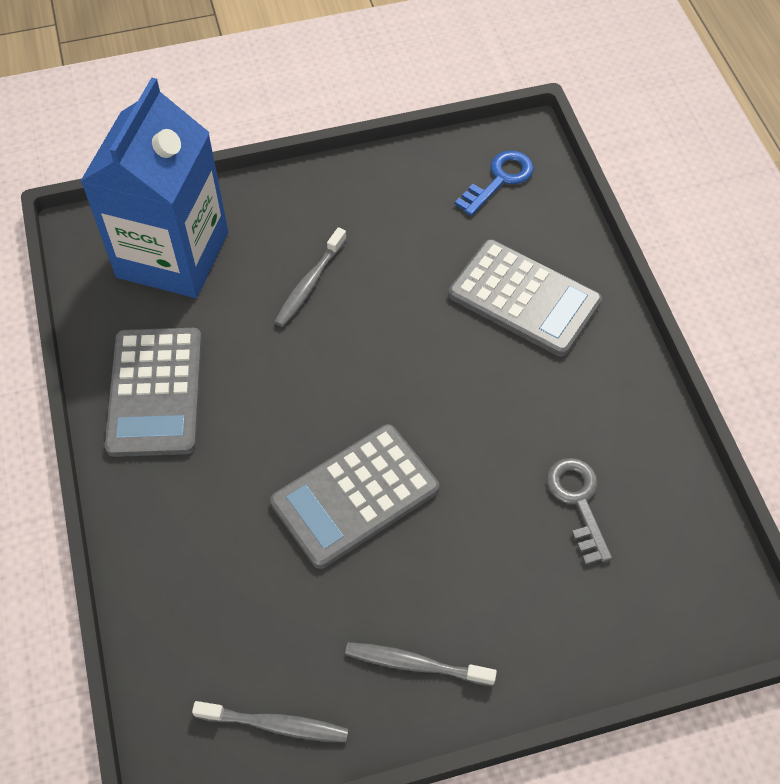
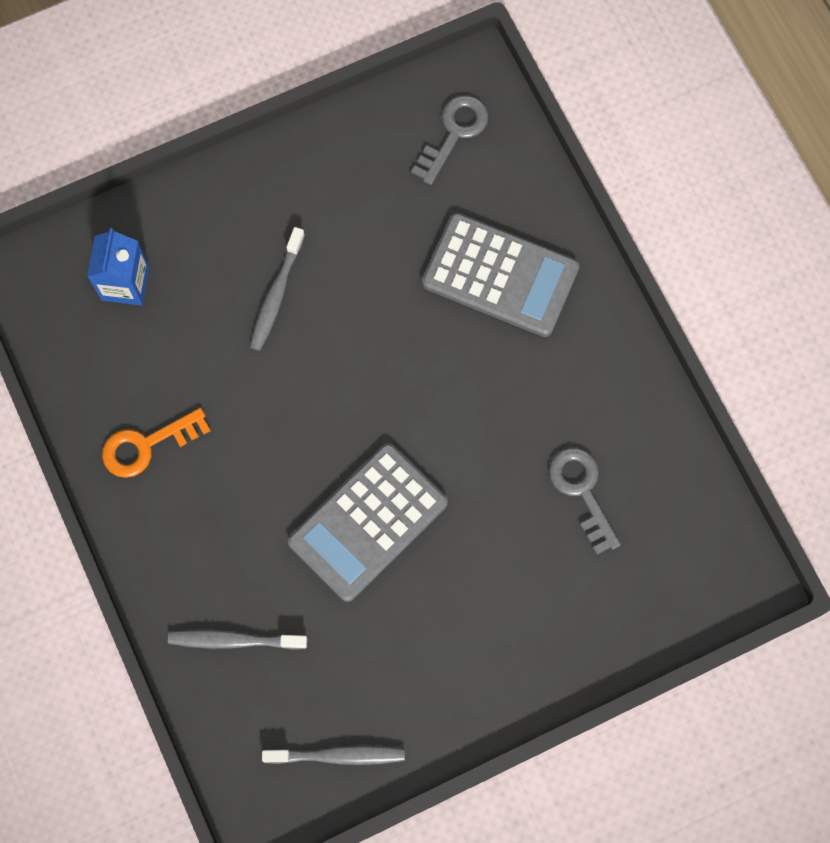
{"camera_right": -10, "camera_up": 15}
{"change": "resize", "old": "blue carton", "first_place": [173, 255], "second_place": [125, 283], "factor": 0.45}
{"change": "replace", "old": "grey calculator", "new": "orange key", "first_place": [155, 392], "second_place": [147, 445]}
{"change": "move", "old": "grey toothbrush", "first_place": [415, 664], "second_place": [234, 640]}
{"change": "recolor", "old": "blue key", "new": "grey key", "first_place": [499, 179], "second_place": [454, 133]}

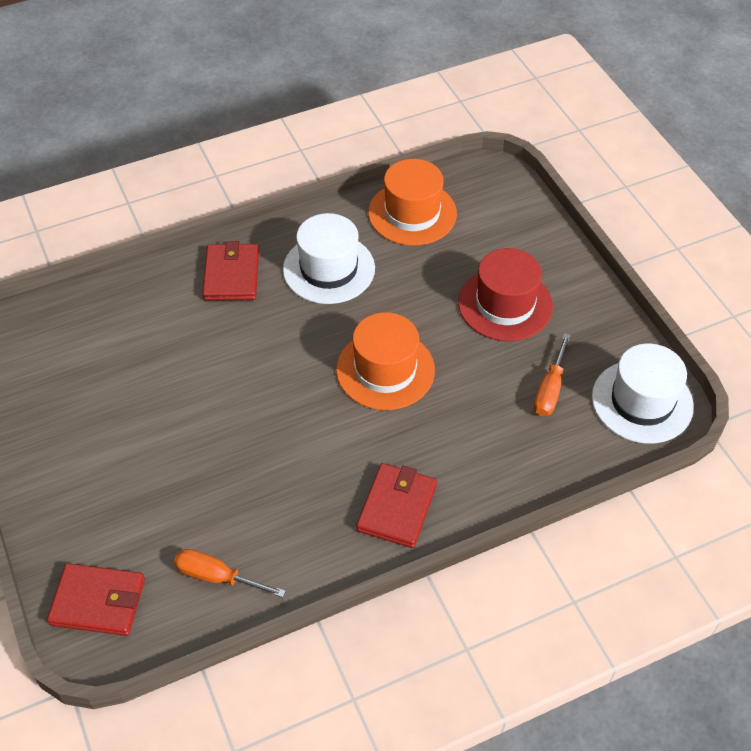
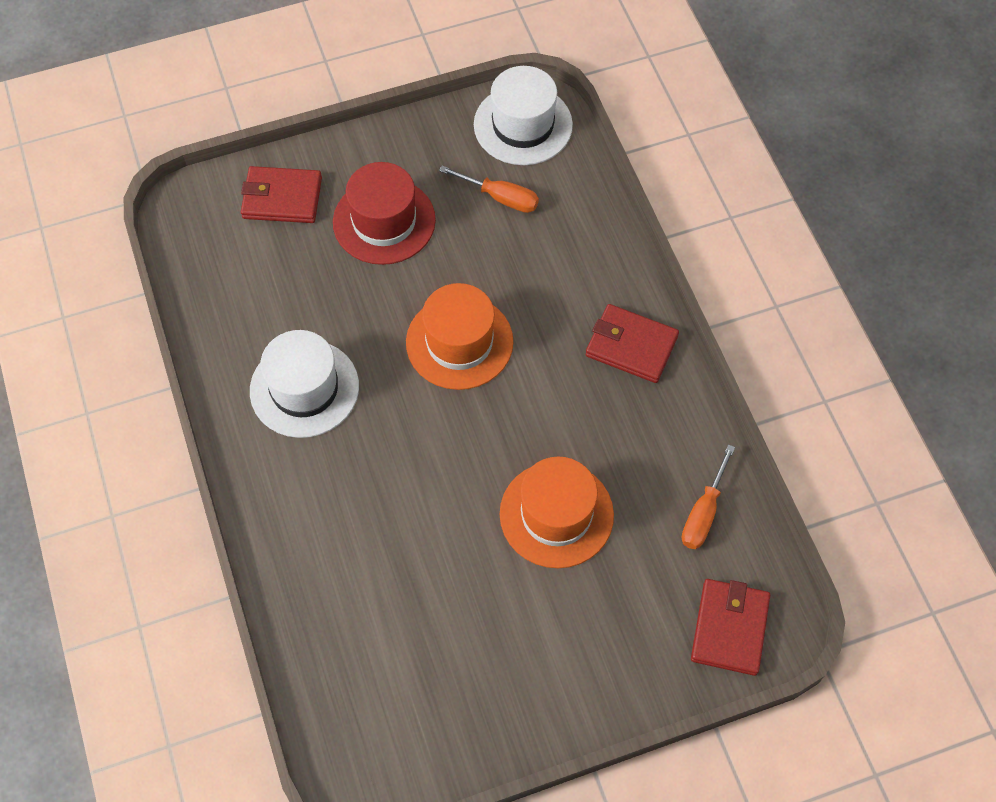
{"camera_right": -85, "camera_up": 10}
{"change": "move", "old": "red wallet", "first_place": [231, 275], "second_place": [282, 198]}
{"change": "move", "old": "orange hat", "first_place": [412, 213], "second_place": [556, 514]}

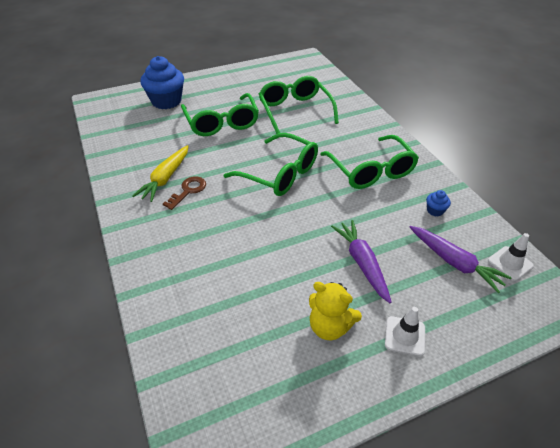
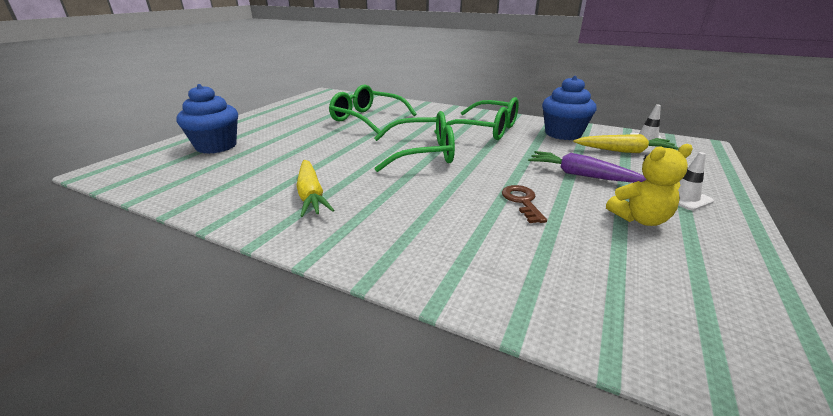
{"camera_right": -40, "camera_up": -15}
{"change": "move", "old": "brown key", "first_place": [188, 191], "second_place": [522, 201]}
{"change": "resize", "old": "blue cupcake", "first_place": [435, 211], "second_place": [563, 134], "factor": 2.36}
{"change": "recolor", "old": "purple carrot", "new": "yellow carrot", "first_place": [454, 262], "second_place": [624, 151]}
{"change": "delete", "old": "green glasses", "first_place": [222, 123]}

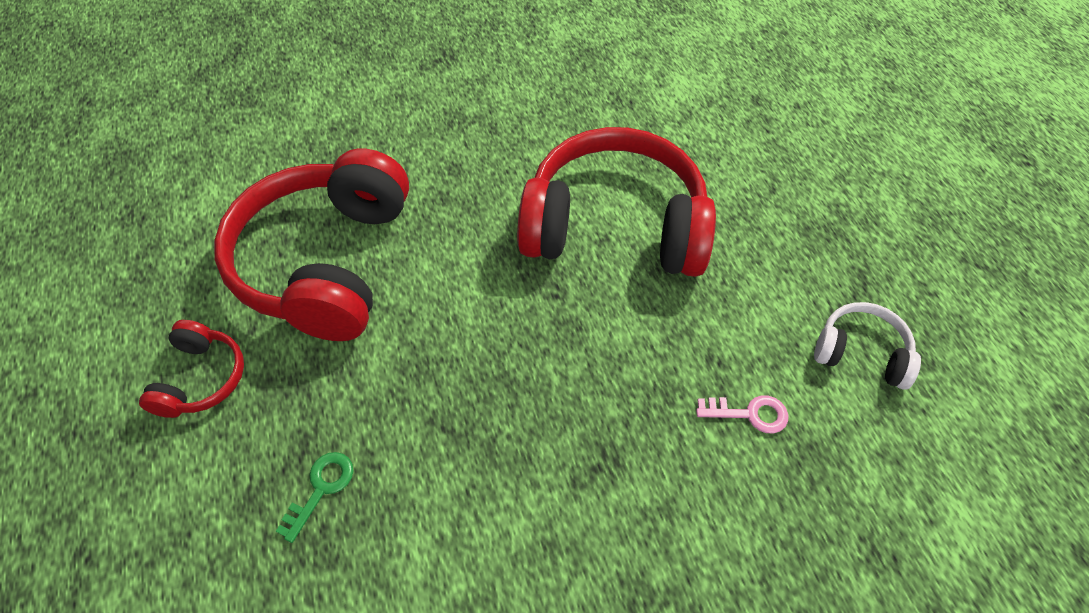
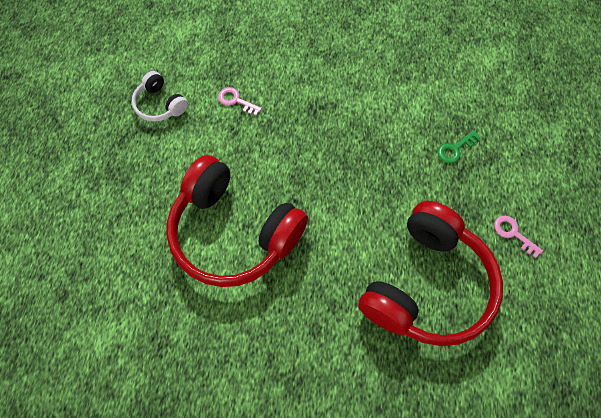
{"camera_right": -155, "camera_up": 10}
{"change": "replace", "old": "red headphones", "new": "pink key", "first_place": [201, 378], "second_place": [513, 233]}

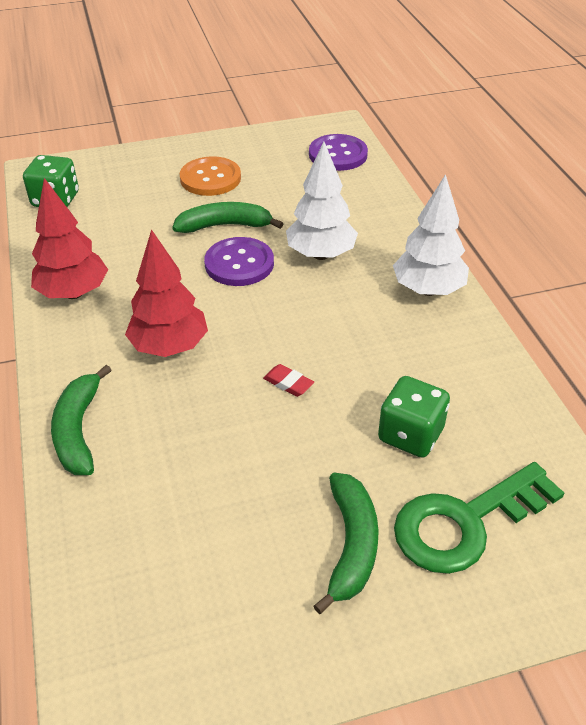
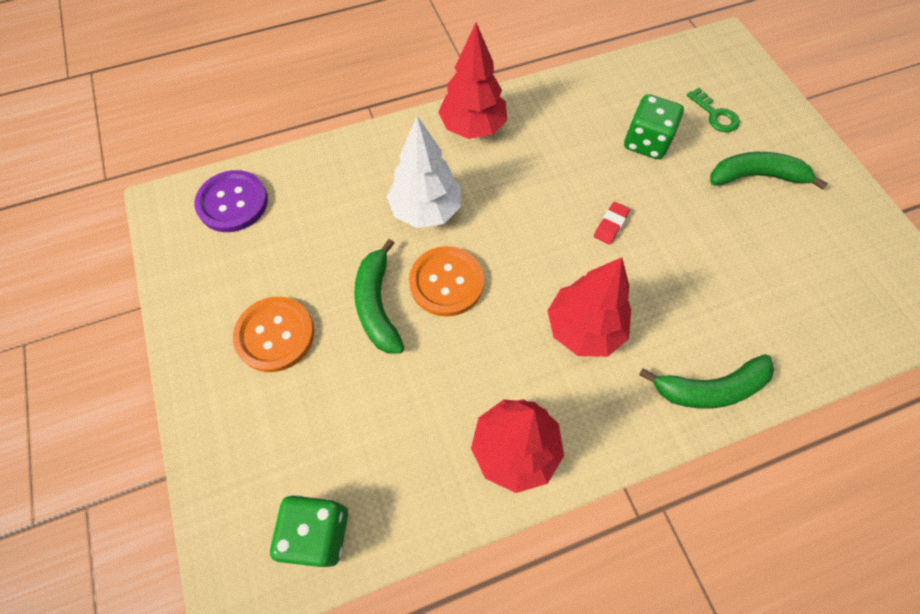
{"camera_right": -95, "camera_up": 20}
{"change": "recolor", "old": "purple button", "new": "orange button", "first_place": [239, 264], "second_place": [446, 282]}
{"change": "recolor", "old": "white tree", "new": "red tree", "first_place": [428, 290], "second_place": [472, 127]}
{"change": "resize", "old": "green key", "first_place": [465, 522], "second_place": [715, 115], "factor": 0.5}

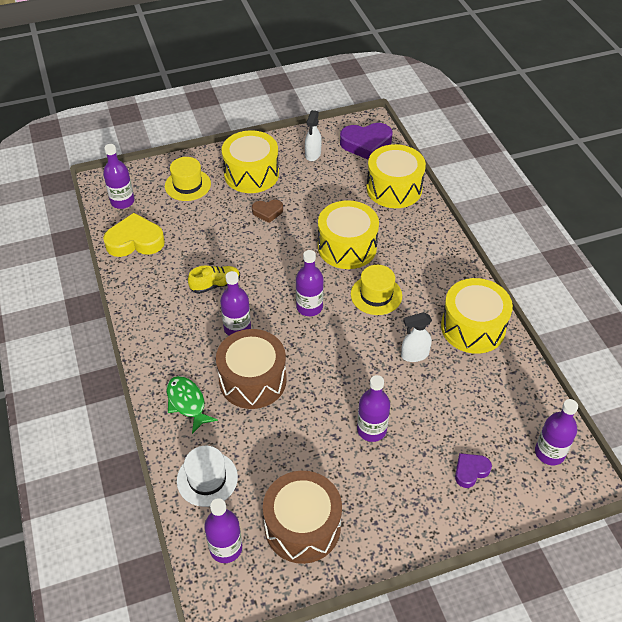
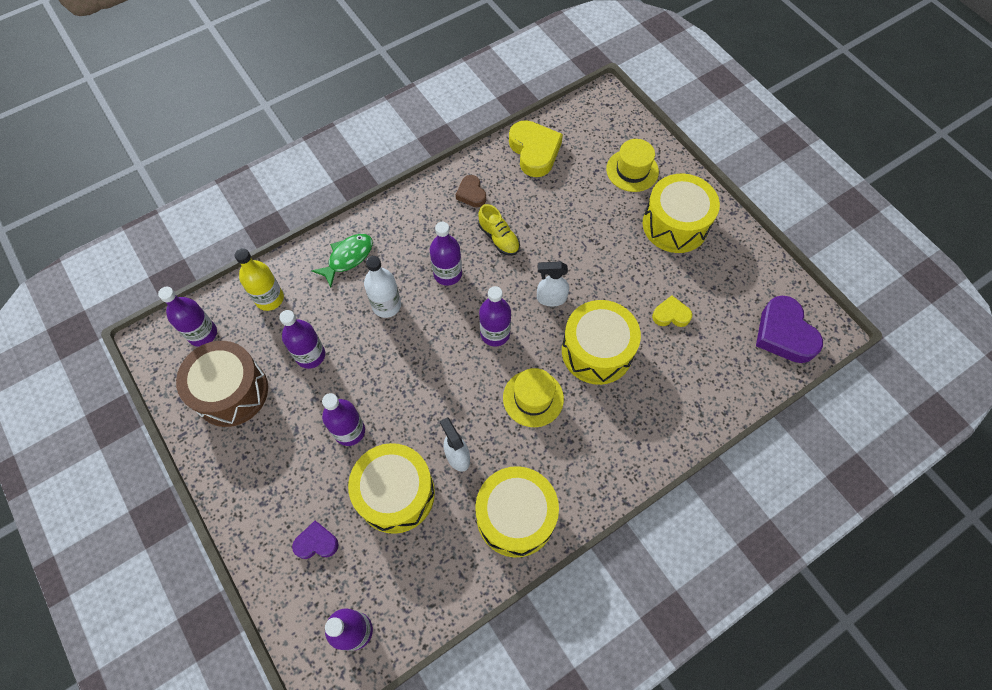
{"camera_right": 75, "camera_up": 15}
{"change": "replace", "old": "white hat", "new": "yellow bottle", "first_place": [207, 479], "second_place": [269, 298]}
{"change": "move", "old": "purple bottle", "first_place": [122, 201], "second_place": [310, 355]}
{"change": "rotate", "old": "purple heart", "first_place": [470, 471], "second_place": [316, 543], "degrees": -45}
{"change": "move", "old": "yellow drum", "first_place": [394, 188], "second_place": [396, 494]}
{"change": "replace", "old": "brown drum", "new": "white bottle", "first_place": [252, 380], "second_place": [386, 305]}
{"change": "move", "old": "brown heart", "first_place": [267, 212], "second_place": [471, 194]}
{"change": "move", "old": "white spray bottle", "first_place": [313, 155], "second_place": [551, 298]}
{"change": "insert", "new": "yellow heart", "second_place": [671, 315]}

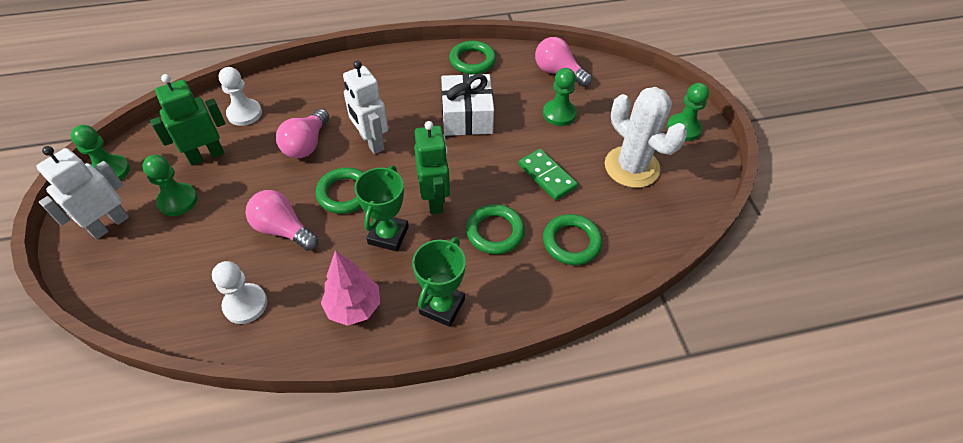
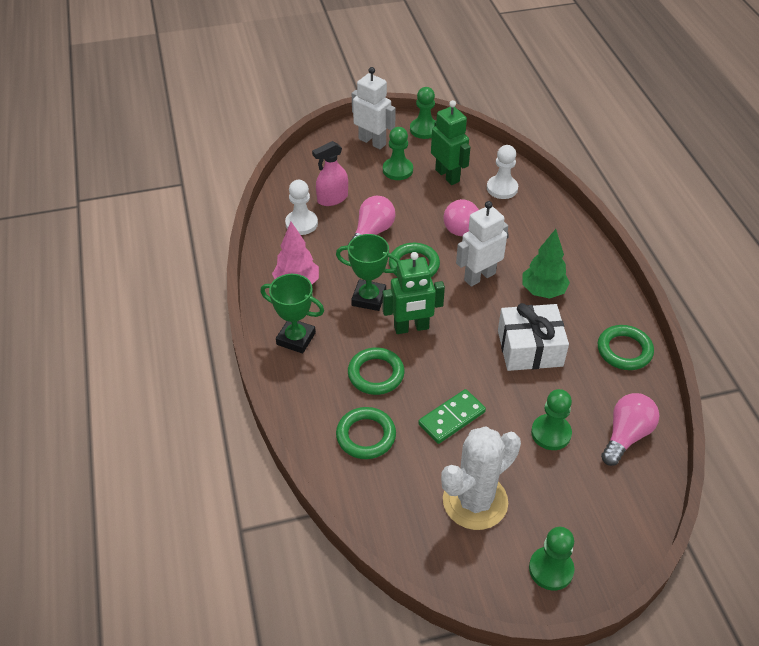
{"camera_right": 90, "camera_up": -5}
{"change": "insert", "new": "pink spray bottle", "second_place": [332, 198]}
{"change": "insert", "new": "green tree", "second_place": [543, 291]}

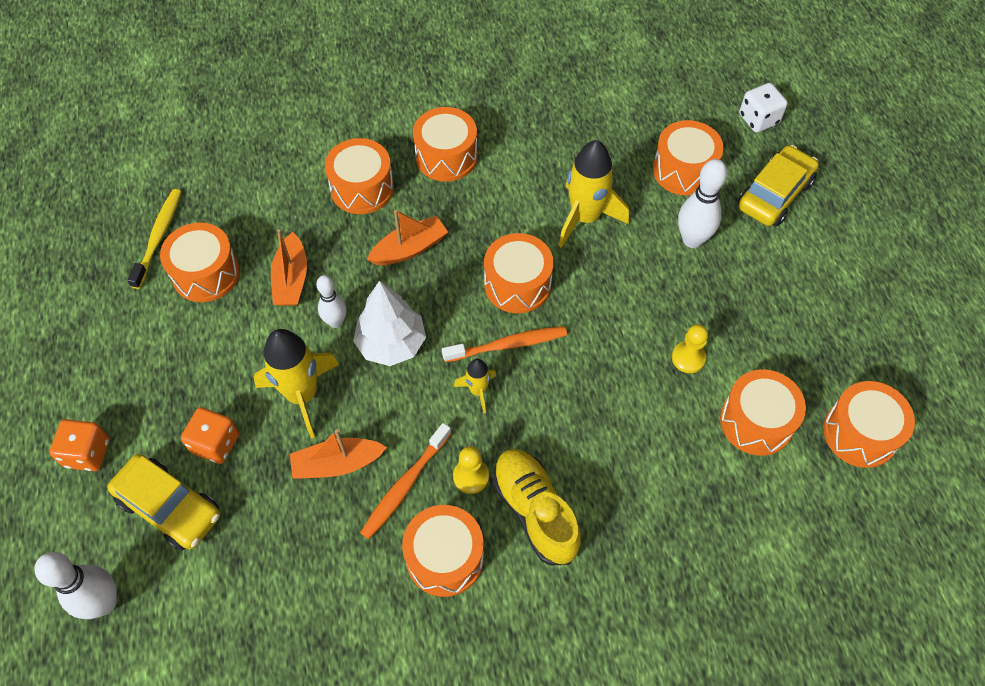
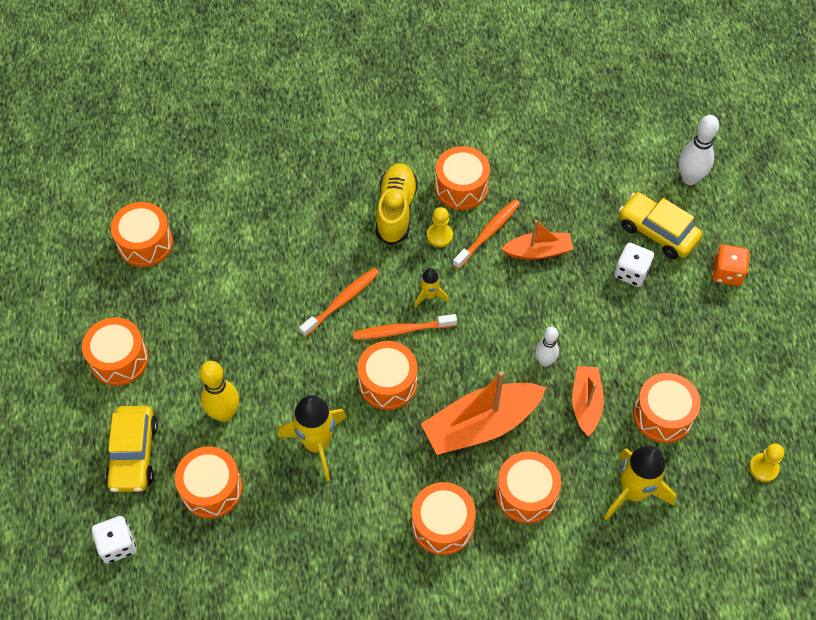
{"camera_right": -175, "camera_up": 0}
{"change": "move", "old": "orange drum", "first_place": [756, 421], "second_place": [119, 359]}
{"change": "rotate", "old": "yellow car", "first_place": [774, 194], "second_place": [134, 454], "degrees": -45}
{"change": "recolor", "old": "white bowling pin", "new": "yellow bowling pin", "first_place": [692, 240], "second_place": [224, 413]}
{"change": "insert", "new": "orange toothbrush", "second_place": [342, 301]}
{"change": "rotate", "old": "yellow shoe", "first_place": [535, 511], "second_place": [396, 210], "degrees": -150}
{"change": "resize", "old": "orange boat", "first_place": [409, 248], "second_place": [481, 425], "factor": 1.7}
{"change": "move", "old": "yellow rocket", "first_place": [302, 395], "second_place": [633, 492]}
{"change": "recolor", "old": "orange dice", "new": "white dice", "first_place": [215, 443], "second_place": [631, 272]}
{"change": "move", "old": "yellow pawn", "first_place": [688, 358], "second_place": [763, 468]}
{"change": "delete", "old": "yellow toothbrush", "first_place": [158, 237]}
{"change": "delete", "old": "white tree", "first_place": [391, 344]}

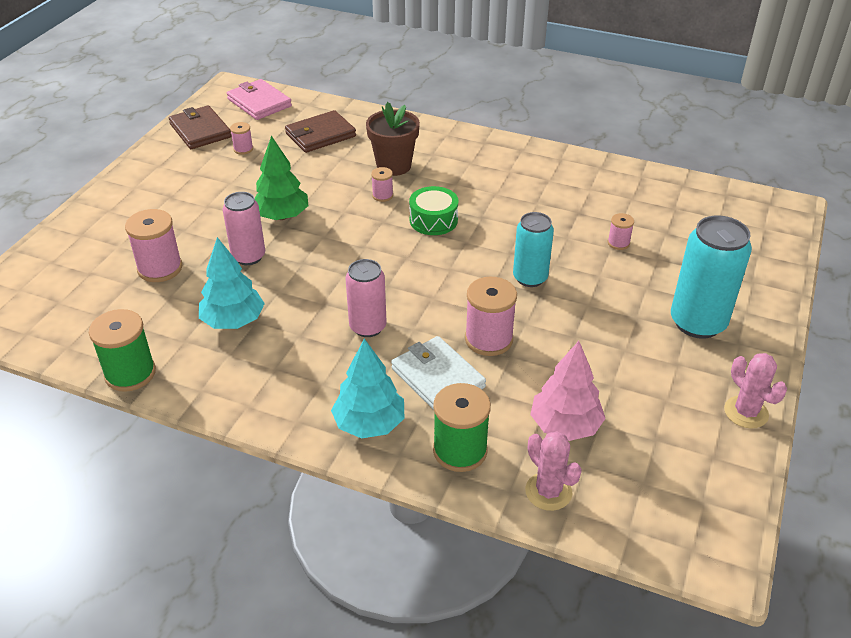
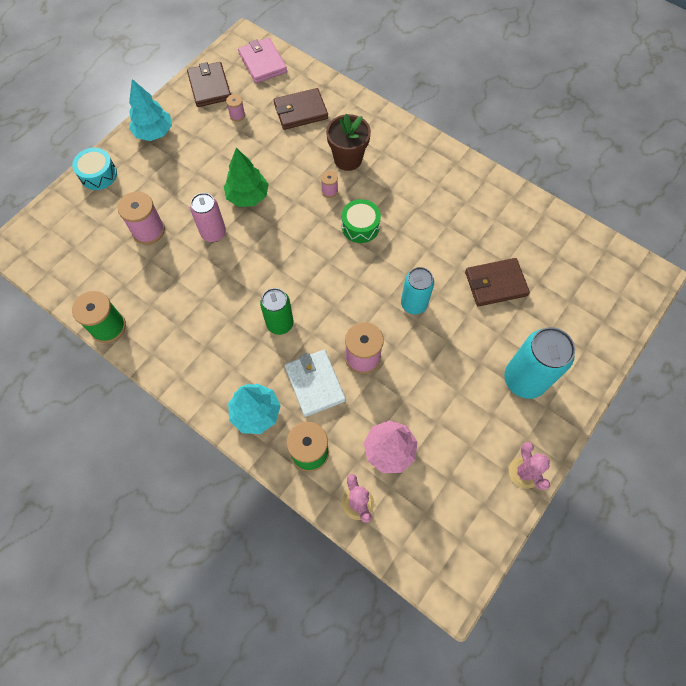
{"camera_right": 15, "camera_up": 25}
{"change": "insert", "new": "turquoise drum", "second_place": [98, 174]}
{"change": "move", "old": "turquoise tree", "first_place": [233, 321], "second_place": [154, 132]}
{"change": "recolor", "old": "pink can", "new": "green can", "first_place": [368, 327], "second_place": [280, 324]}
{"change": "replace", "old": "pink spool", "new": "brown wallet", "first_place": [618, 243], "second_place": [495, 284]}

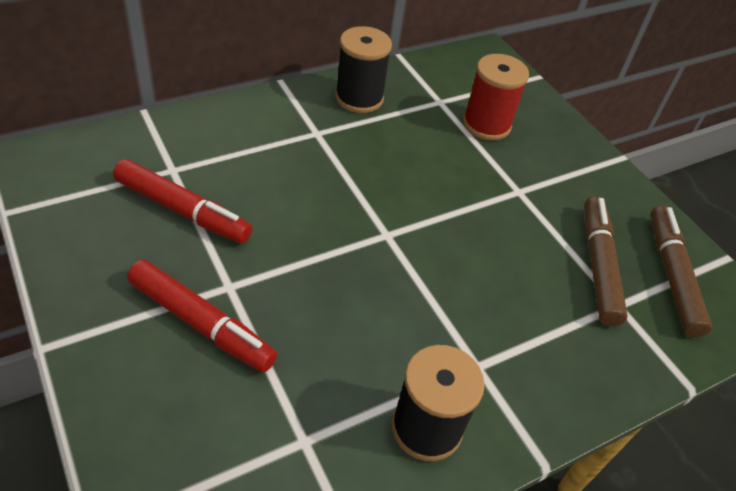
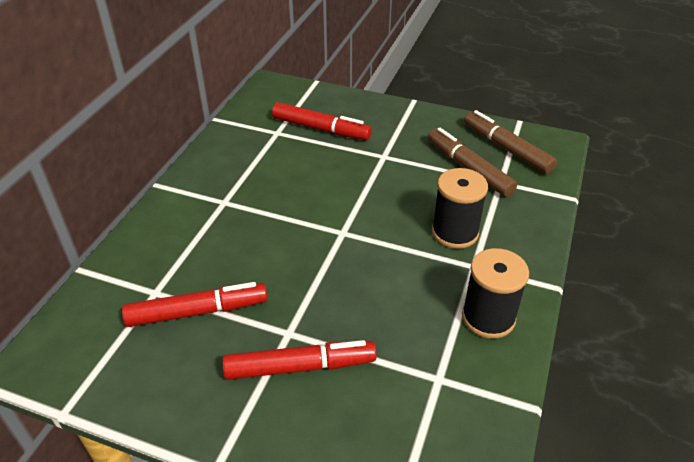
{"camera_right": -35, "camera_up": -5}
{"change": "replace", "old": "red spool", "new": "red marker", "first_place": [486, 125], "second_place": [321, 129]}
{"change": "move", "old": "black spool", "first_place": [359, 98], "second_place": [455, 232]}

